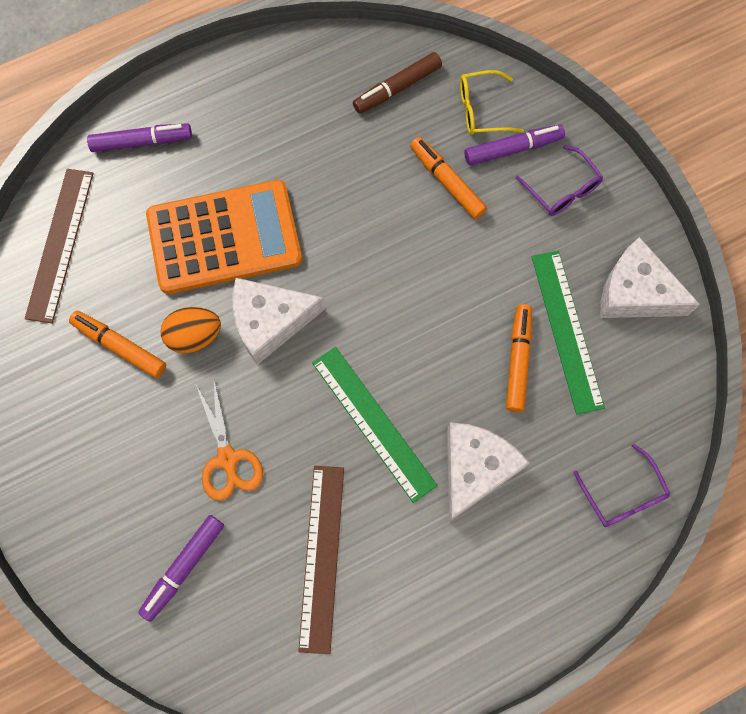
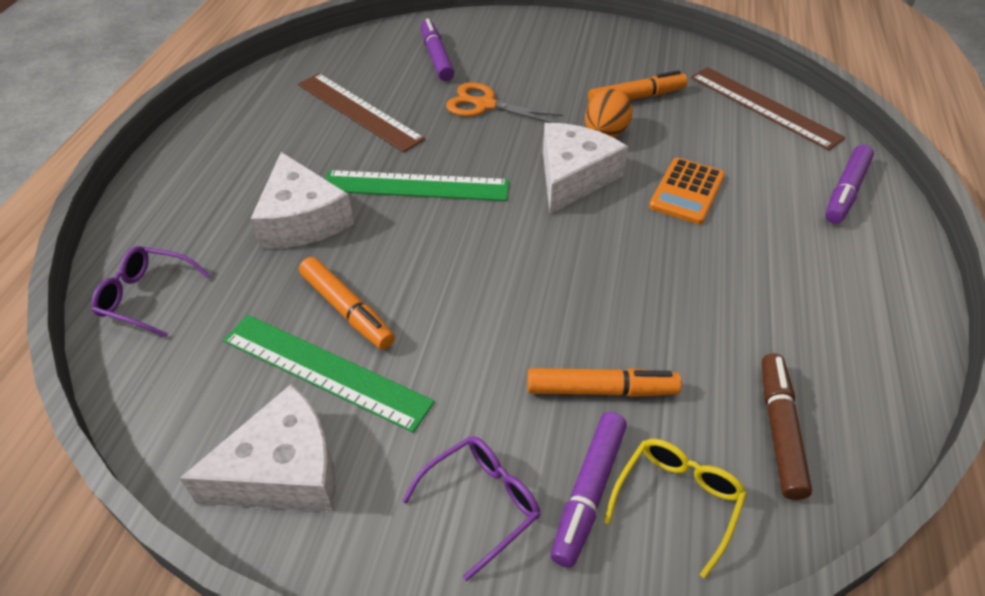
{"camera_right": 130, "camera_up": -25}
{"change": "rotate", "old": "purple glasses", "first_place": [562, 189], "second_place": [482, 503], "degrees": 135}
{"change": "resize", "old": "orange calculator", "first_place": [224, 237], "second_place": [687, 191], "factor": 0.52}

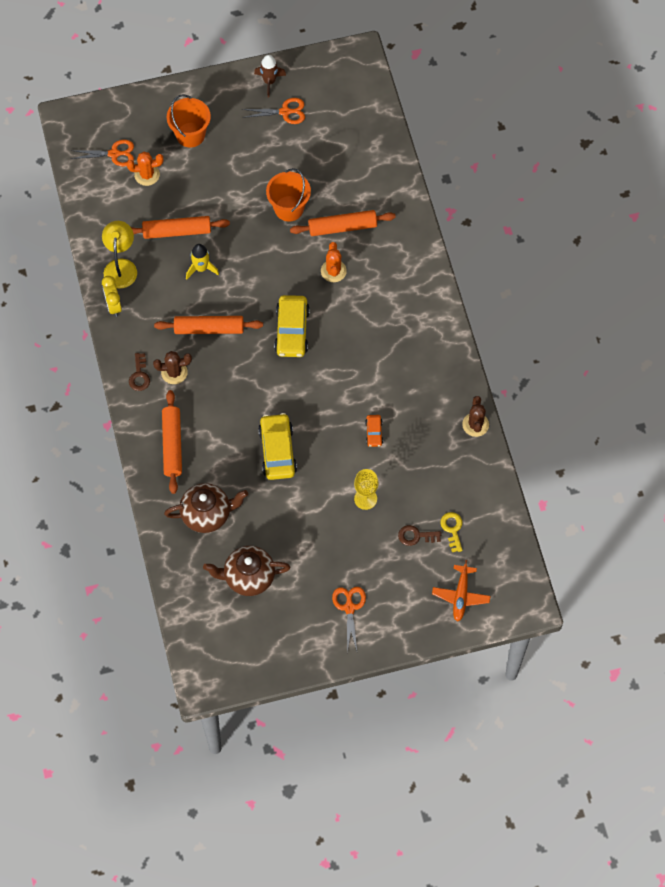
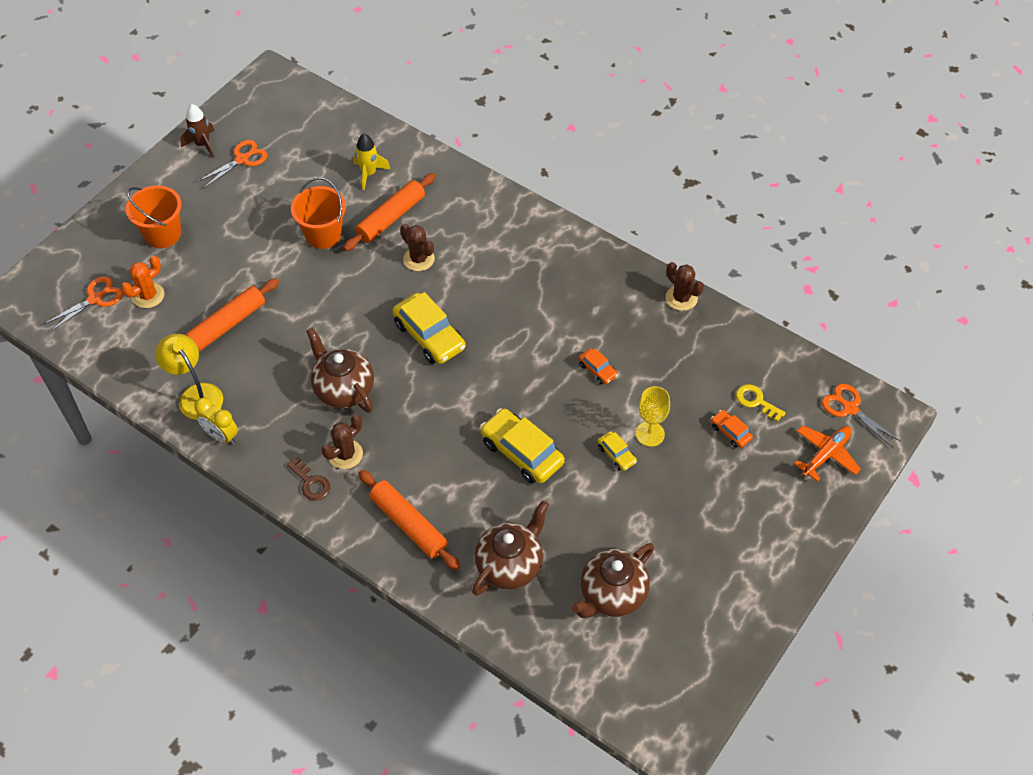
{"camera_right": -40, "camera_up": -10}
{"change": "replace", "old": "orange rolling pin", "new": "brown teapot", "first_place": [209, 328], "second_place": [343, 389]}
{"change": "move", "old": "yellow rocket", "first_place": [201, 268], "second_place": [369, 174]}
{"change": "recolor", "old": "orange cactus", "new": "brown cactus", "first_place": [333, 271], "second_place": [419, 259]}
{"change": "insert", "new": "yellow car", "second_place": [616, 454]}
{"change": "replace", "old": "brown key", "new": "orange car", "first_place": [416, 536], "second_place": [730, 432]}
{"change": "rotate", "old": "orange plane", "first_place": [460, 596], "second_place": [826, 454], "degrees": -105}
{"change": "move", "old": "orange scissors", "first_place": [349, 607], "second_place": [850, 408]}

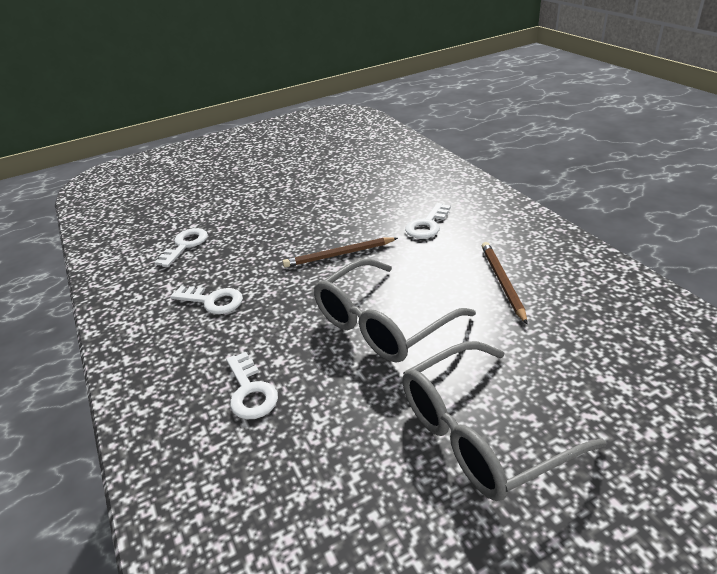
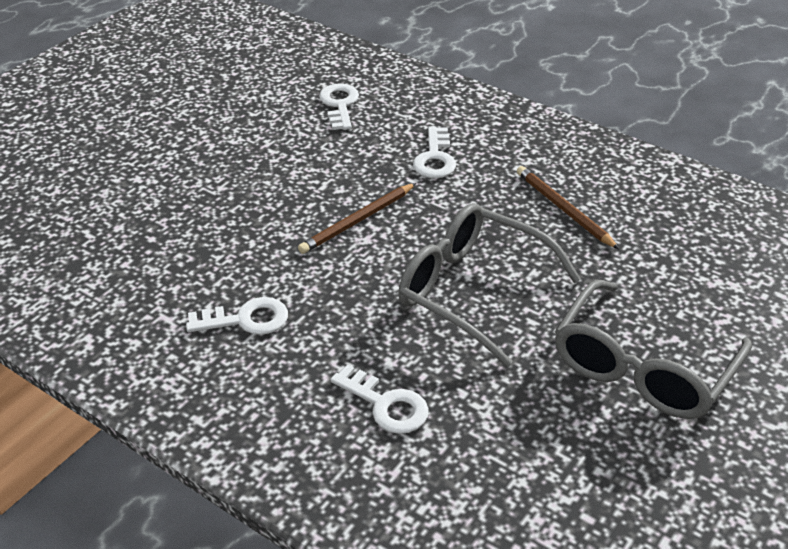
{"camera_right": -30, "camera_up": 5}
{"change": "move", "old": "white key", "first_place": [185, 245], "second_place": [339, 105]}
{"change": "rotate", "old": "grey glasses", "first_place": [382, 324], "second_place": [472, 290], "degrees": 105}

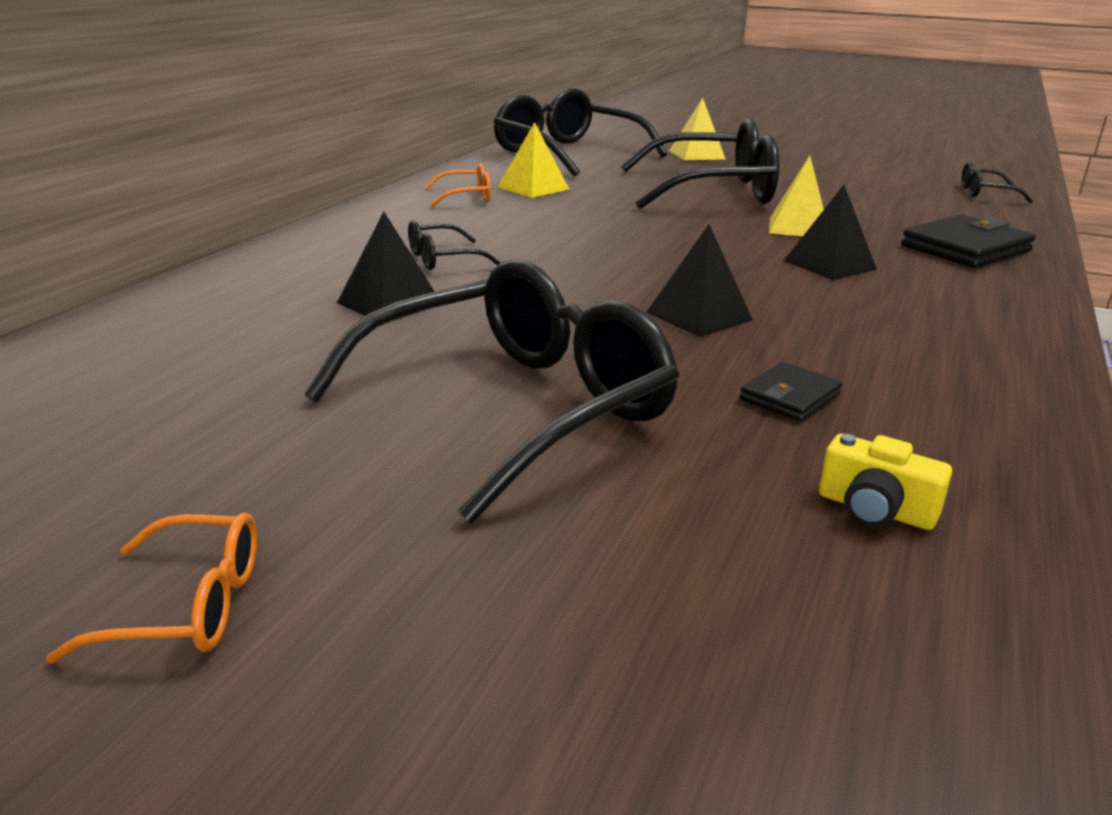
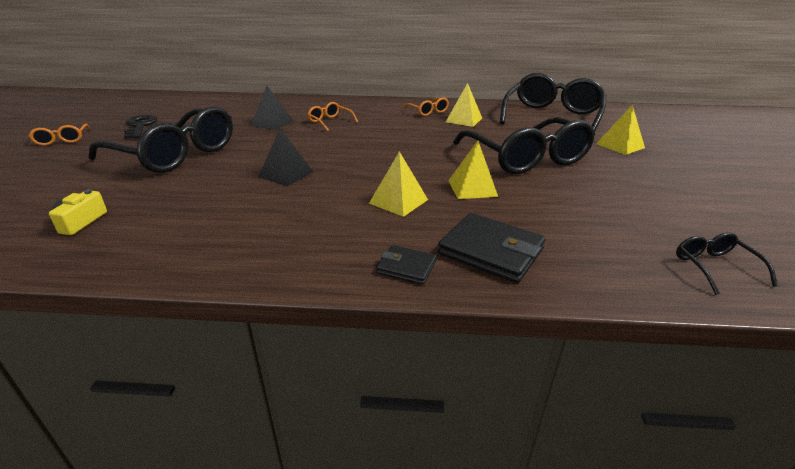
{"camera_right": 70, "camera_up": 5}
{"change": "insert", "new": "black key", "second_place": [140, 126]}
{"change": "recolor", "old": "black glasses", "new": "orange glasses", "first_place": [442, 259], "second_place": [330, 122]}
{"change": "recolor", "old": "black pyramid", "new": "yellow pyramid", "first_place": [829, 265], "second_place": [398, 201]}
{"change": "move", "old": "black wallet", "first_place": [790, 397], "second_place": [406, 267]}

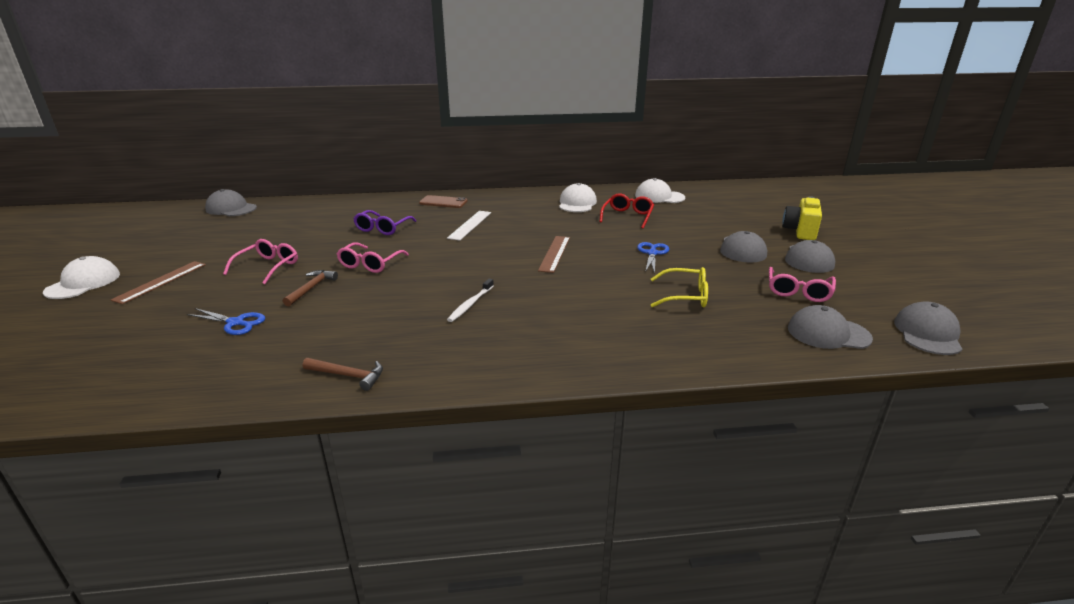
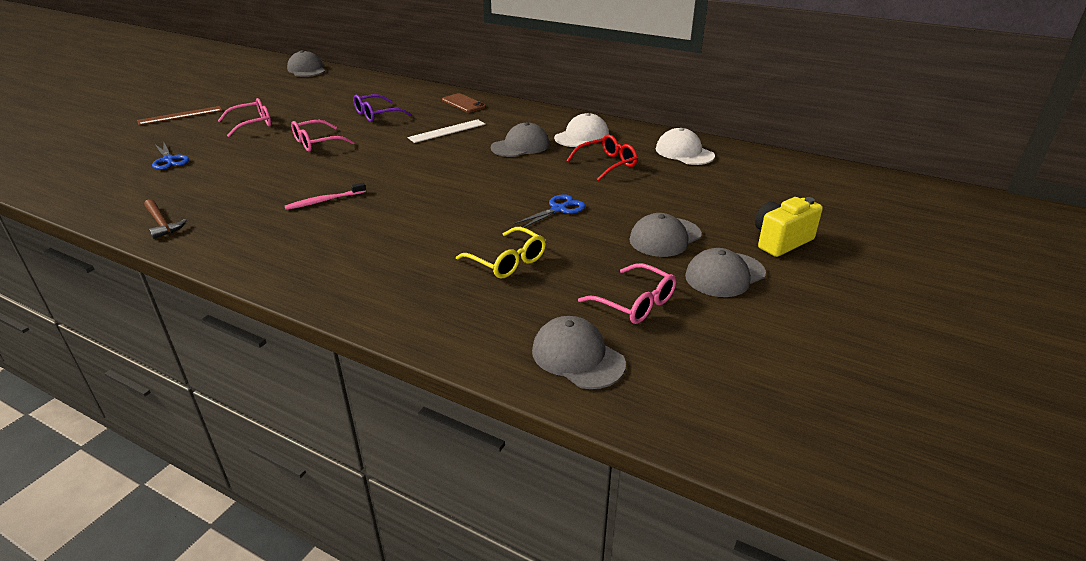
{"camera_right": 35, "camera_up": 5}
{"change": "recolor", "old": "white toothbrush", "new": "pink toothbrush", "first_place": [470, 304], "second_place": [324, 201]}
{"change": "move", "old": "grey cap", "first_place": [927, 333], "second_place": [520, 146]}
{"change": "rotate", "old": "pink glasses", "first_place": [798, 291], "second_place": [635, 303], "degrees": -105}
{"change": "delete", "old": "white cap", "first_place": [83, 283]}
{"change": "delete", "old": "brown hammer", "first_place": [311, 288]}
{"change": "delete", "old": "brown ruler", "first_place": [555, 253]}

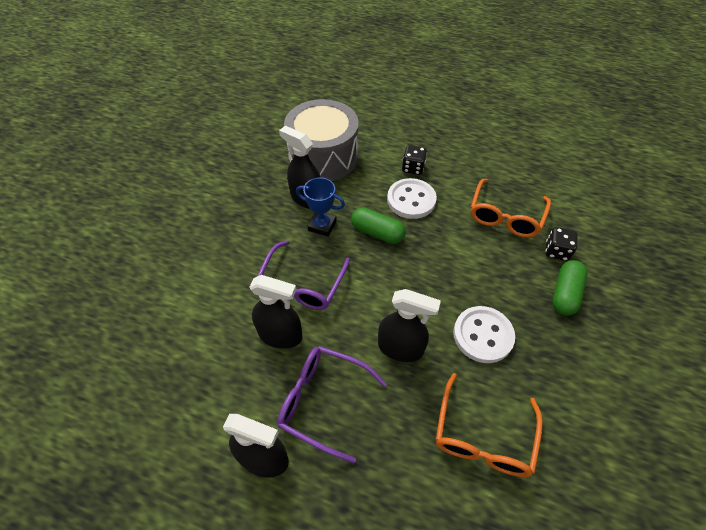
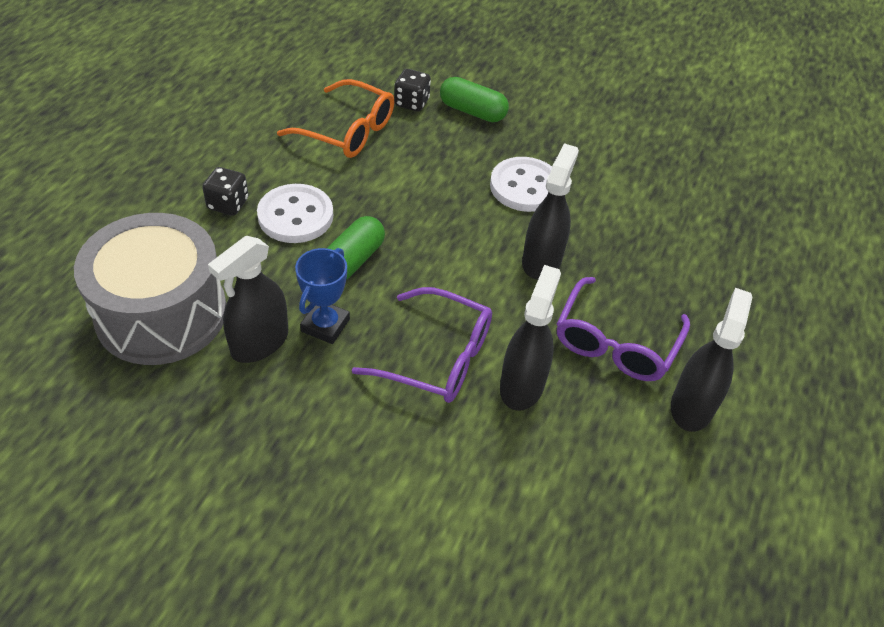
{"camera_right": -90, "camera_up": -5}
{"change": "delete", "old": "orange glasses", "first_place": [483, 436]}

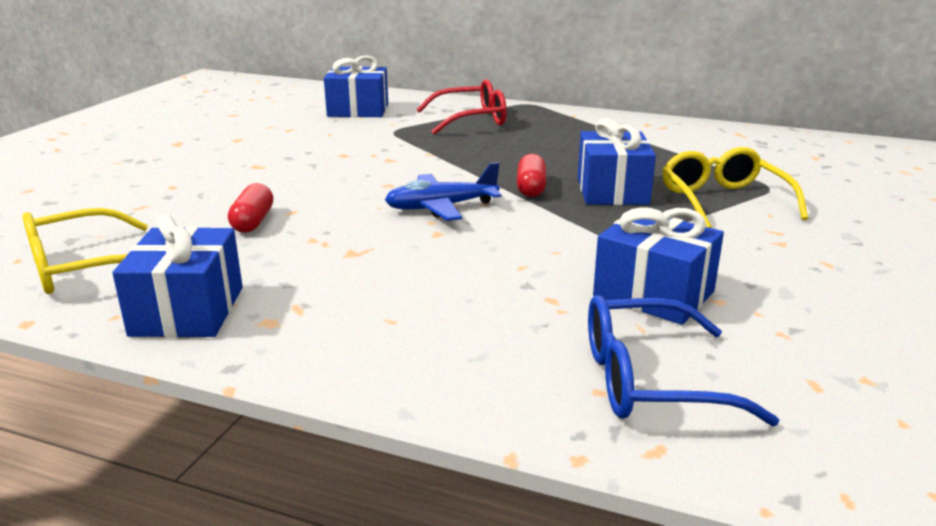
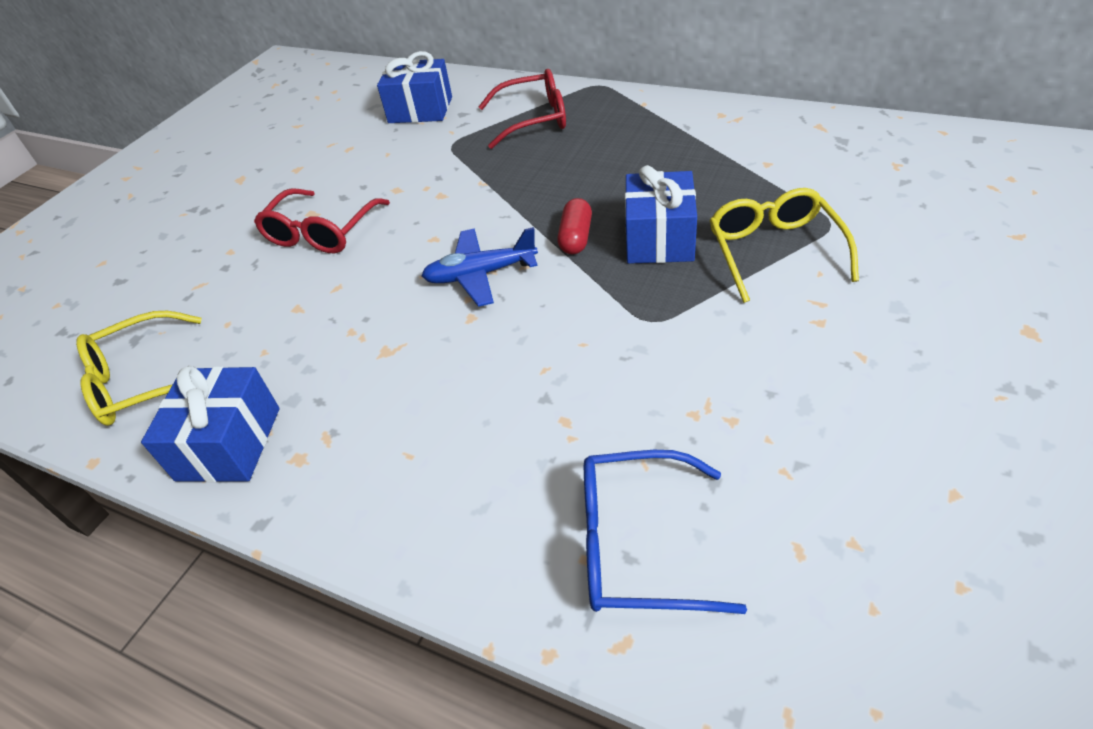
{"camera_right": 10, "camera_up": 20}
{"change": "insert", "new": "red glasses", "second_place": [321, 232]}
{"change": "delete", "old": "red capsule", "first_place": [253, 222]}
{"change": "delete", "old": "blue gift", "first_place": [653, 294]}

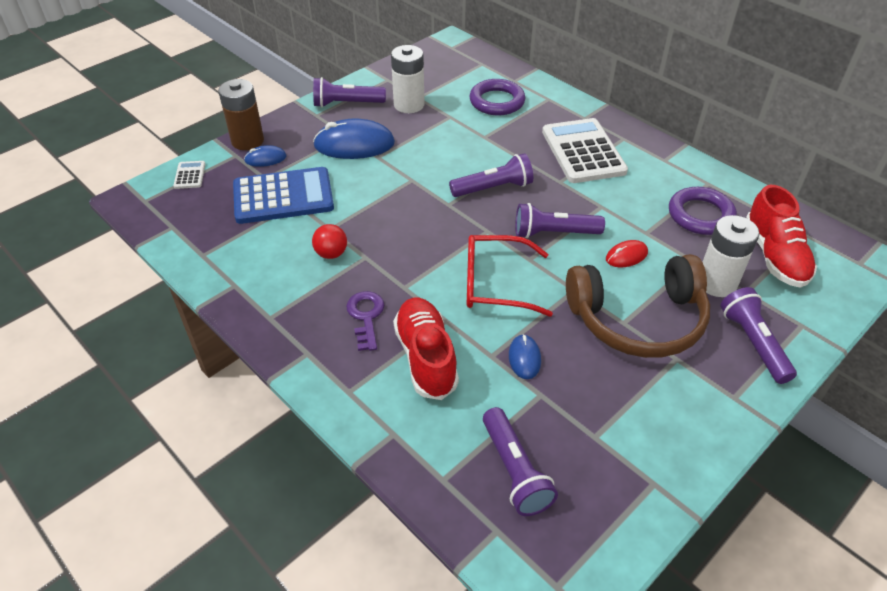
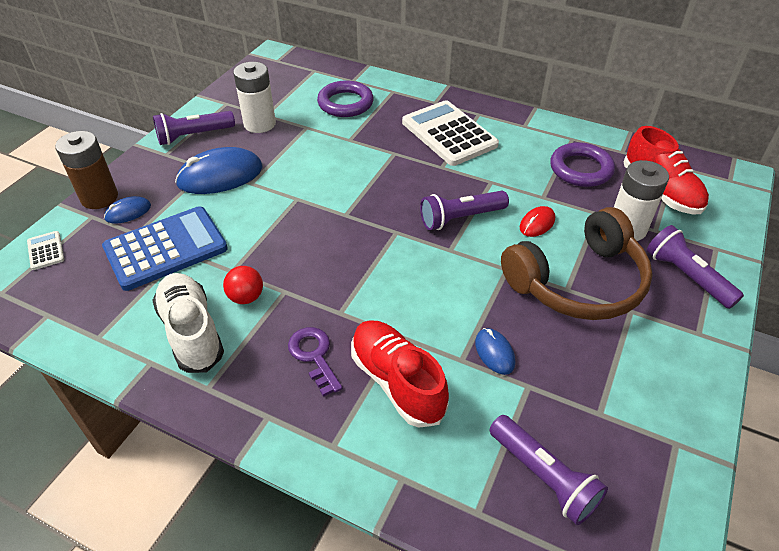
{"camera_right": -20, "camera_up": 0}
{"change": "insert", "new": "white shoe", "second_place": [191, 332]}
{"change": "delete", "old": "purple flashlight", "first_place": [493, 188]}
{"change": "delete", "old": "red glasses", "first_place": [496, 284]}

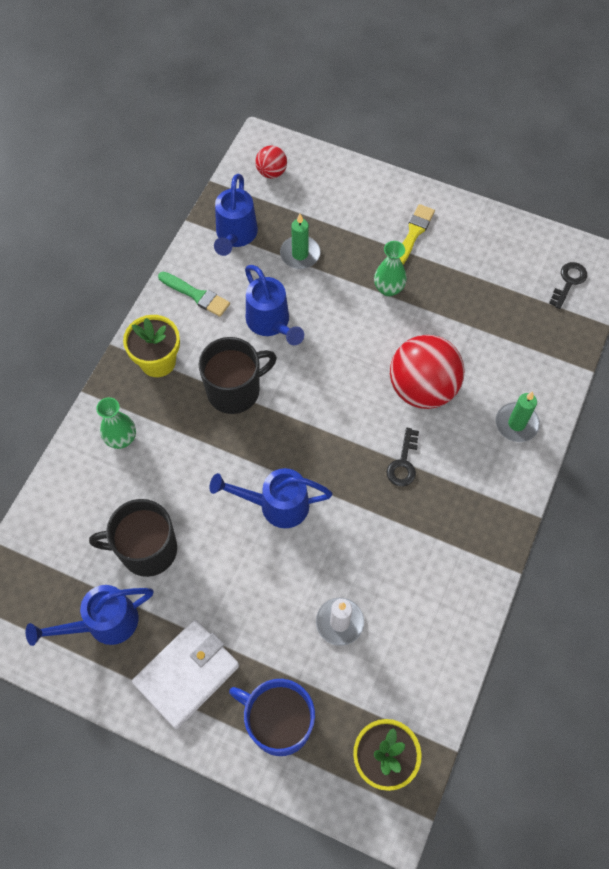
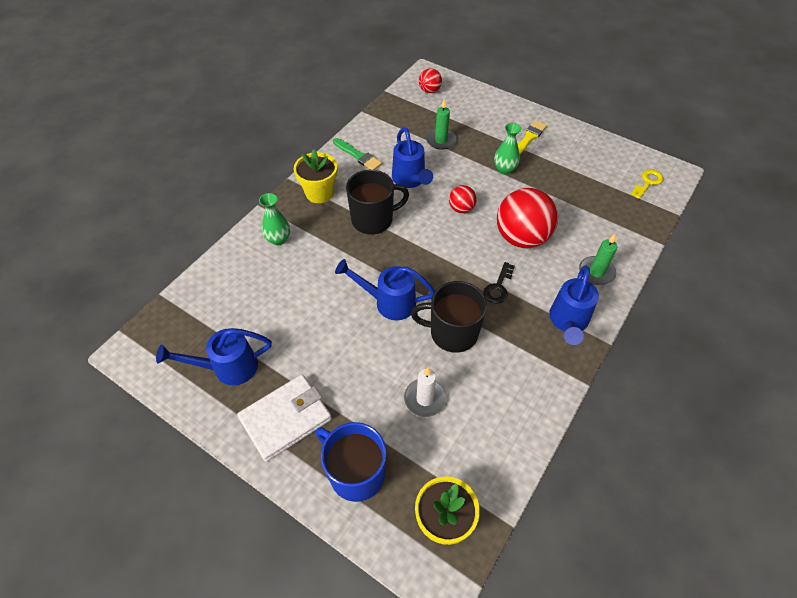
{"camera_right": 10, "camera_up": -10}
{"change": "move", "old": "black mug", "first_place": [147, 550], "second_place": [452, 332]}
{"change": "insert", "new": "red ball", "second_place": [461, 208]}
{"change": "move", "old": "blue watering can", "first_place": [235, 236], "second_place": [568, 322]}
{"change": "recolor", "old": "black key", "new": "yellow key", "first_place": [568, 282], "second_place": [647, 182]}

